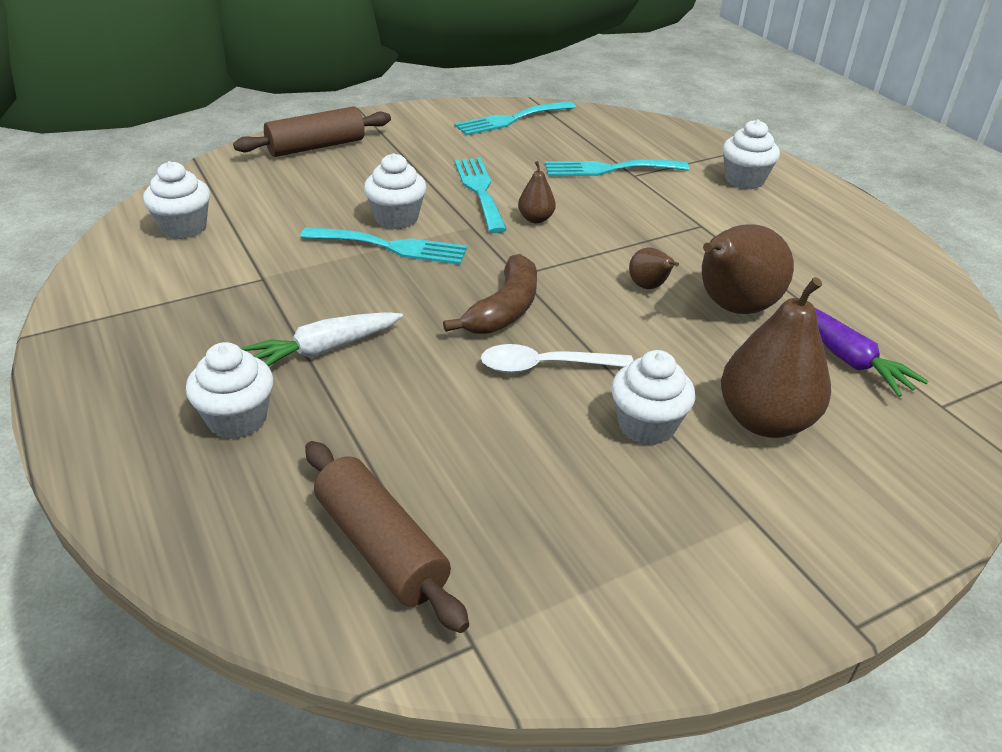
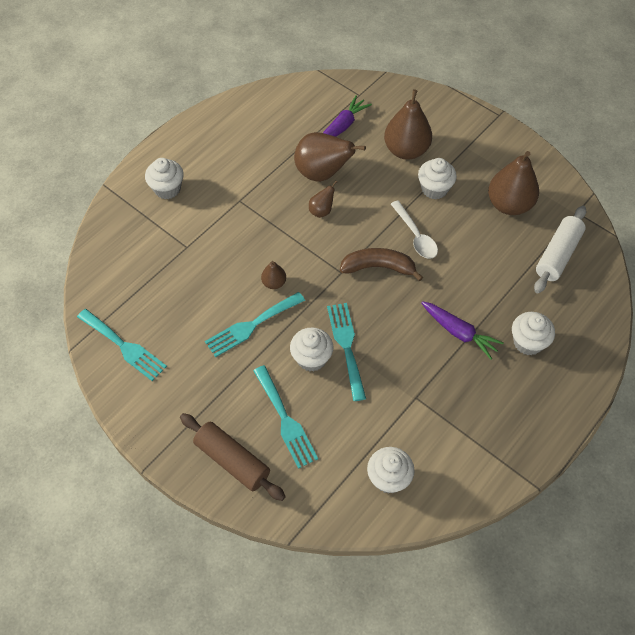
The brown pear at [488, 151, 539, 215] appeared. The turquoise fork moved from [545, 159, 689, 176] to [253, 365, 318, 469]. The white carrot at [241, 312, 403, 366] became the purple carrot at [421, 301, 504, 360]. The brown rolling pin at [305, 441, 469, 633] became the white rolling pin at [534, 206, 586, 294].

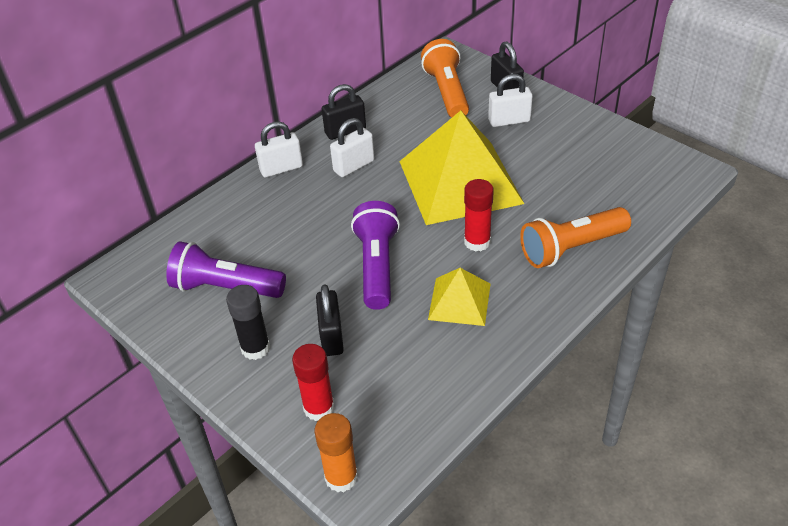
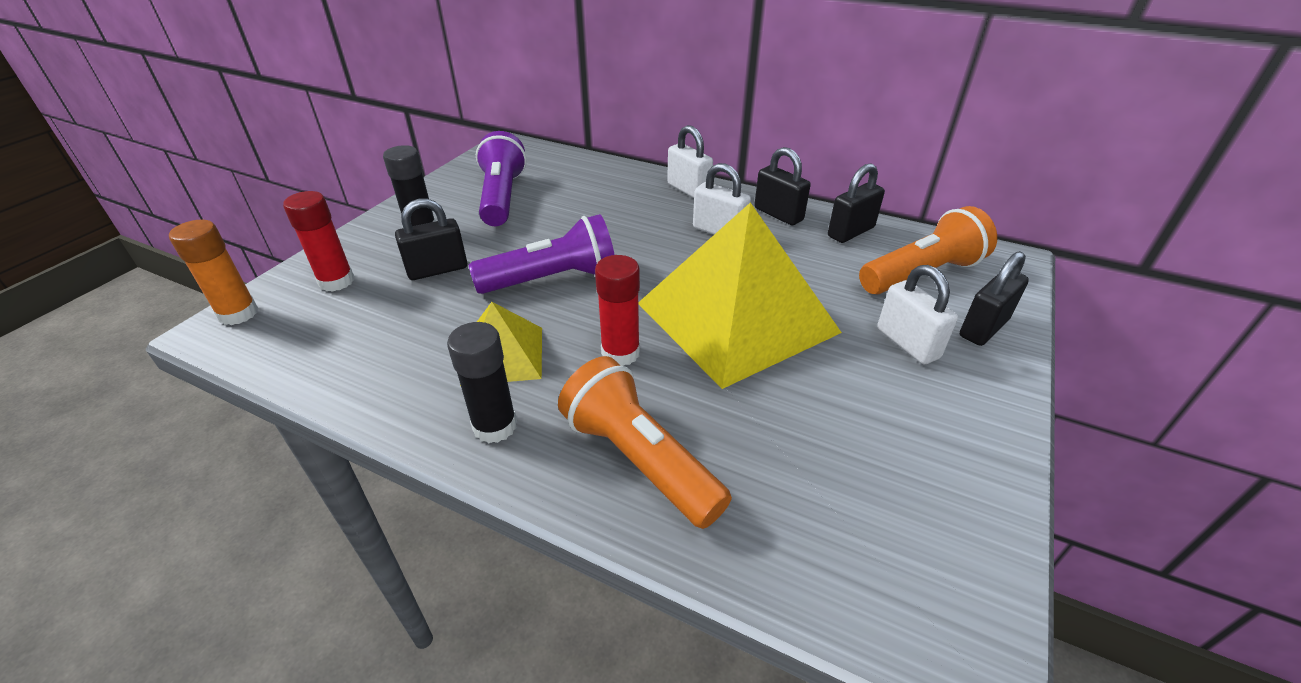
The black glue stick at [447, 322, 517, 443] appeared. The black padlock at [828, 164, 885, 243] appeared.

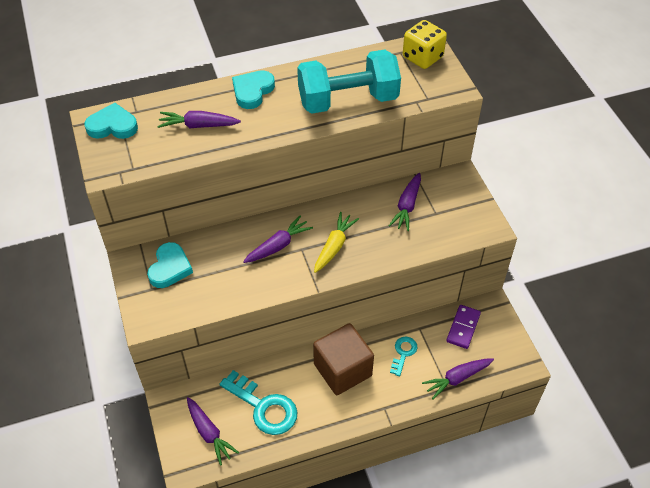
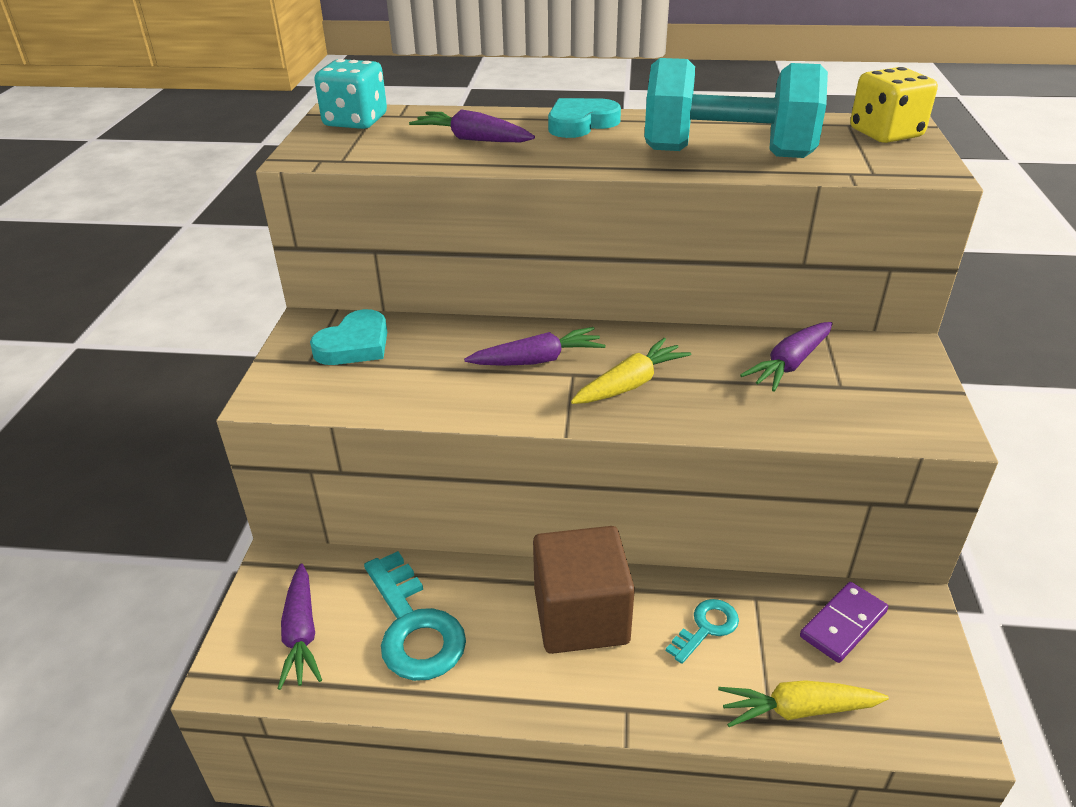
The turquoise heart at [85, 103, 138, 139] was replaced by the turquoise dice at [314, 59, 387, 129]. The purple carrot at [422, 358, 494, 400] became the yellow carrot at [718, 680, 889, 727].

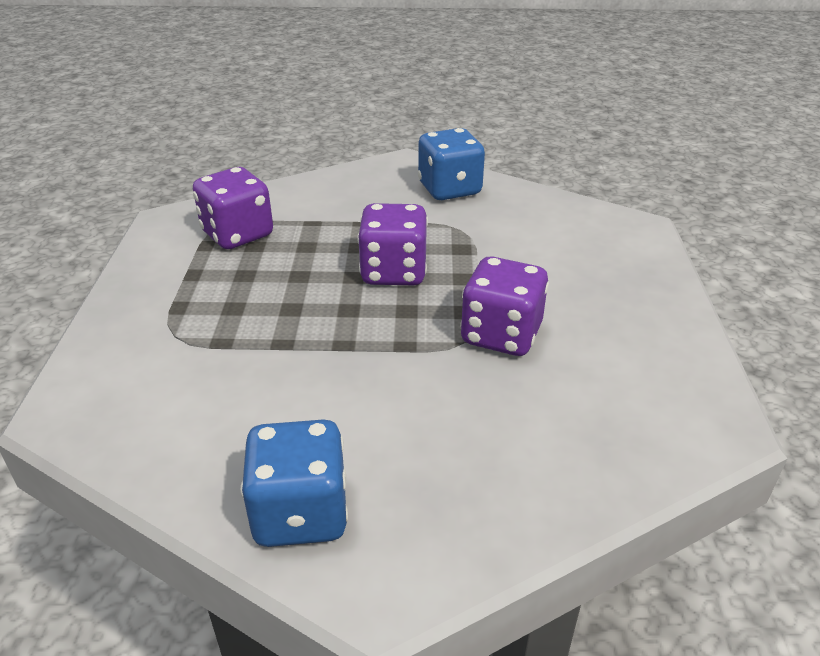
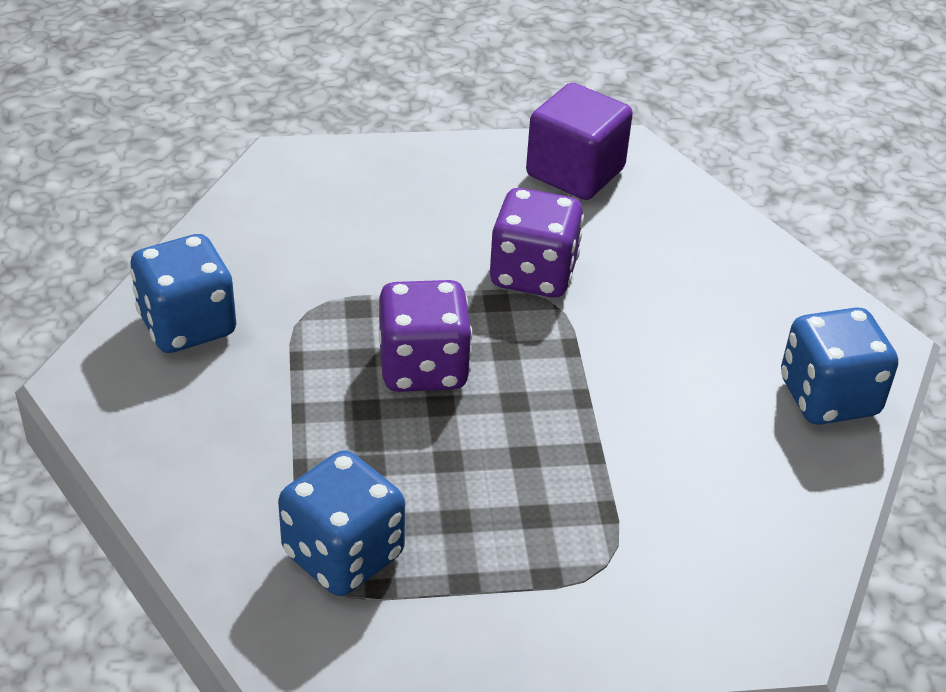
The purple cube at [526, 83, 633, 200] appeared. The purple dice at [193, 167, 273, 249] became the blue dice at [278, 450, 405, 596].

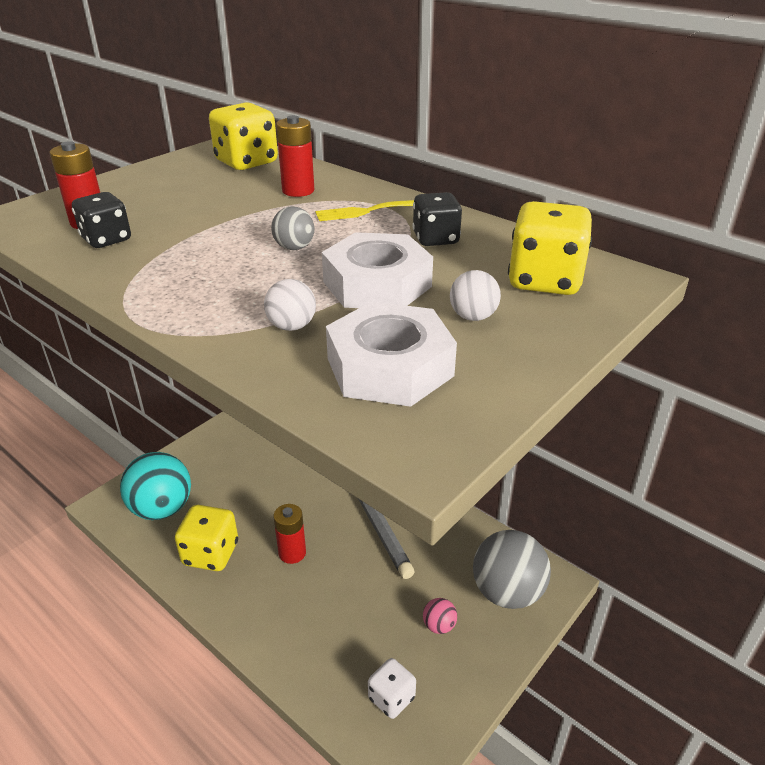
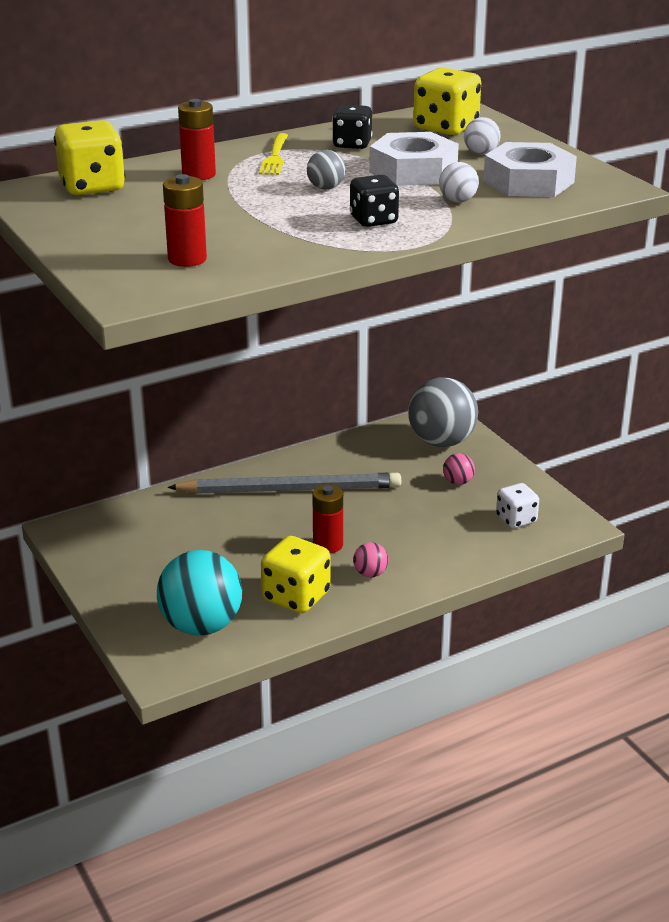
The pink ball at [353, 542, 388, 577] appeared. The black dice moved from [72, 192, 131, 248] to [350, 175, 399, 227].

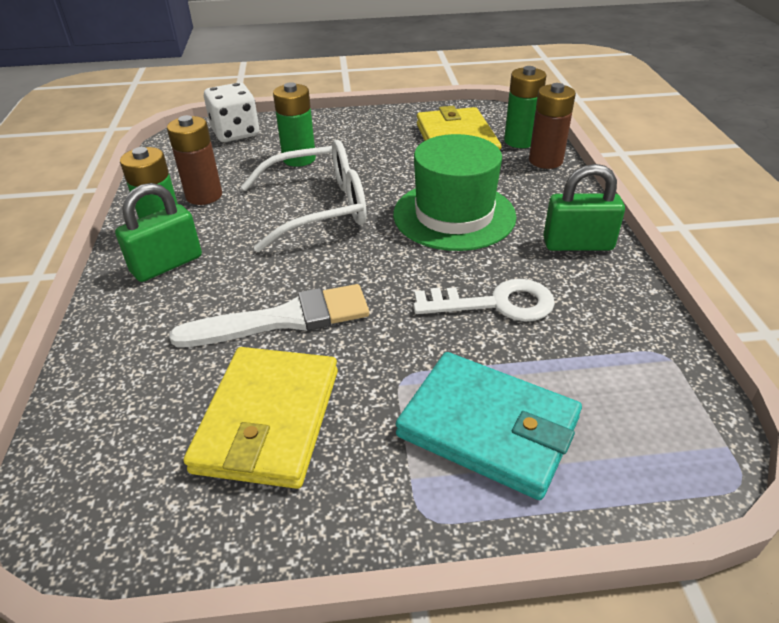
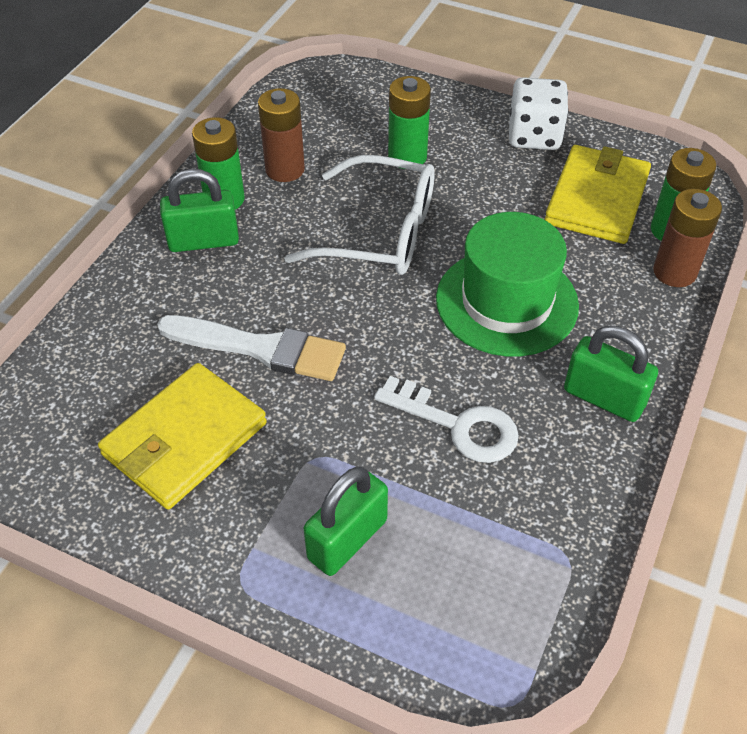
The white dice moved from [204, 83, 259, 142] to [509, 77, 569, 150]. The turquoise wallet at [396, 352, 582, 500] was replaced by the green padlock at [304, 467, 388, 576].

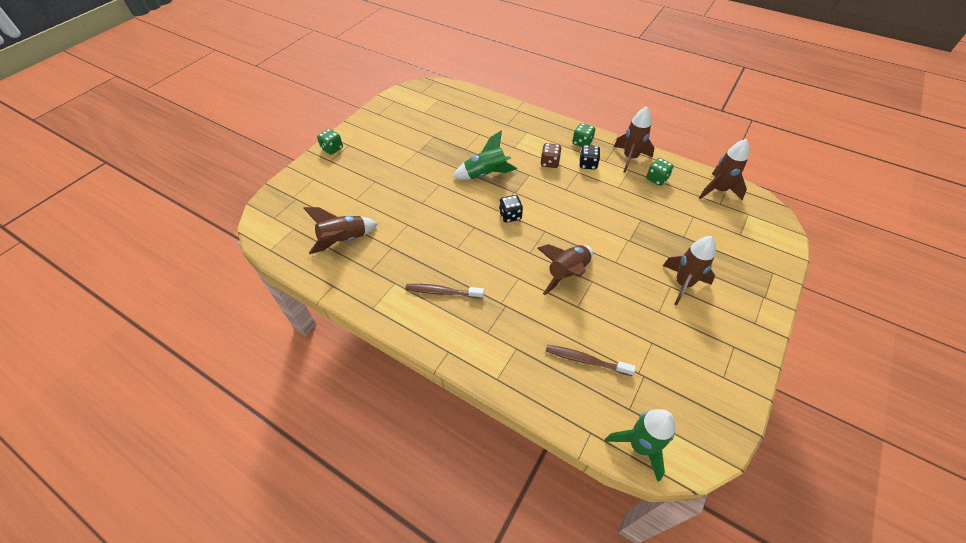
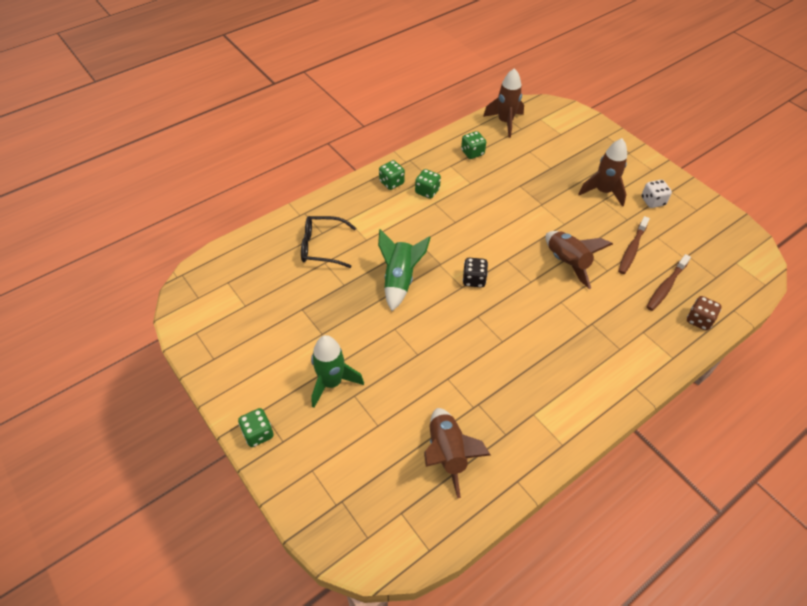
The brown rocket at [614, 106, 654, 173] disappeared. The black glasses at [301, 216, 356, 268] appeared. The white dice at [641, 180, 672, 208] appeared. The brown toothbrush moved from [405, 284, 484, 299] to [618, 216, 650, 274]. The brown dice moved from [540, 143, 561, 168] to [687, 296, 721, 331]. The green rocket moved from [605, 409, 675, 482] to [311, 335, 364, 408]. The black dice at [579, 145, 600, 170] became the green dice at [415, 169, 441, 199].

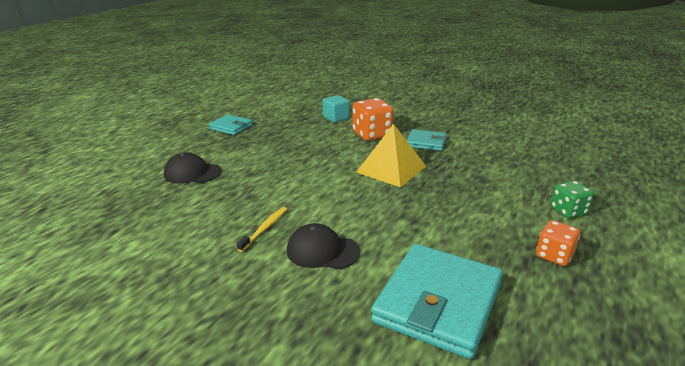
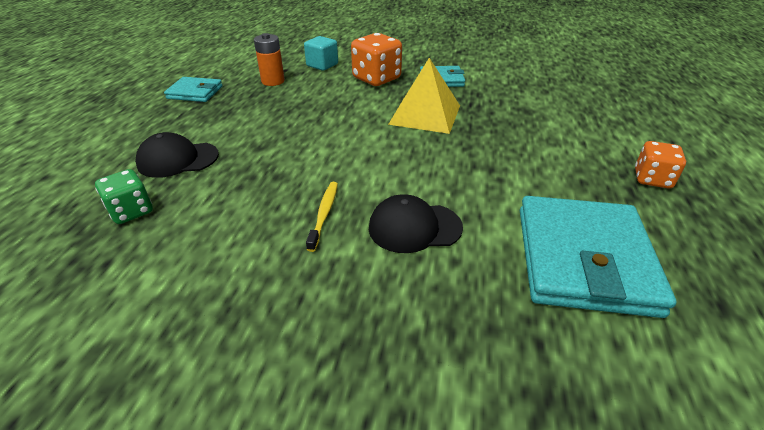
The orange battery at [254, 33, 285, 86] appeared. The green dice moved from [551, 181, 594, 218] to [95, 169, 153, 224].

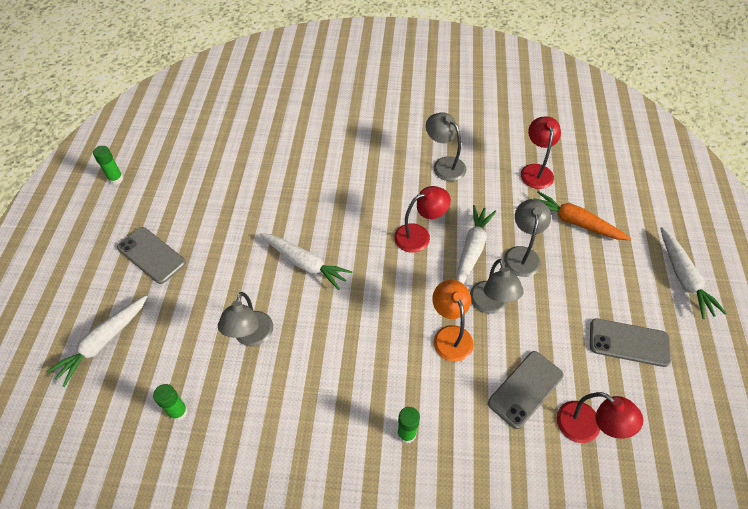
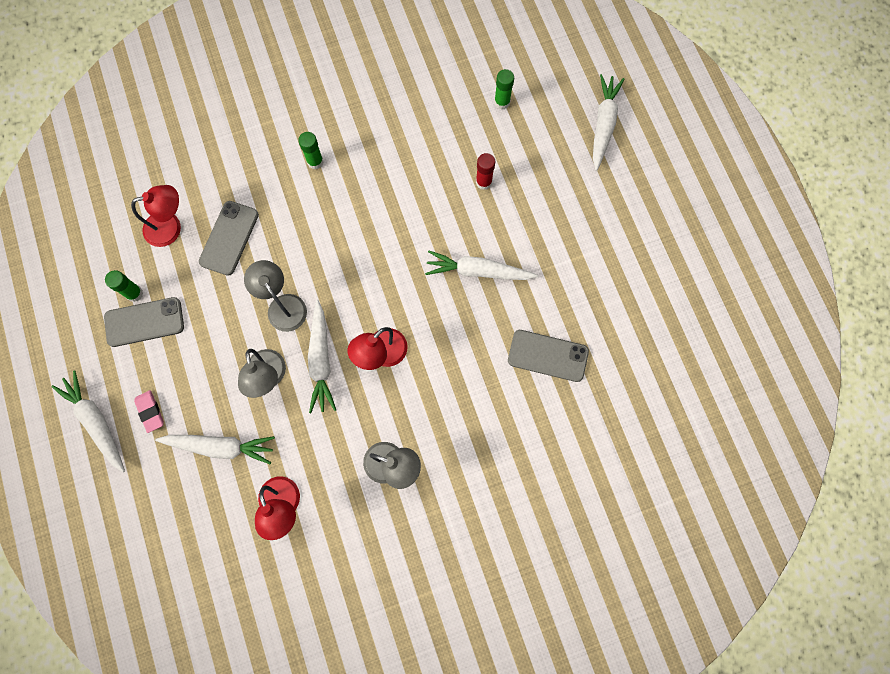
The orange lamp at [432, 280, 474, 362] disappeared. The pink eraser at [134, 390, 164, 433] appeared. The green glue stick moved from [93, 146, 123, 185] to [105, 270, 143, 302]. The grey phone moved from [117, 227, 186, 284] to [508, 330, 589, 382]. The grey lamp at [218, 292, 273, 346] was replaced by the red glue stick at [476, 153, 495, 190]. The orange carrot at [534, 191, 631, 240] became the white carrot at [155, 435, 275, 464]. The red lamp at [557, 392, 643, 443] turned 150 degrees clockwise.

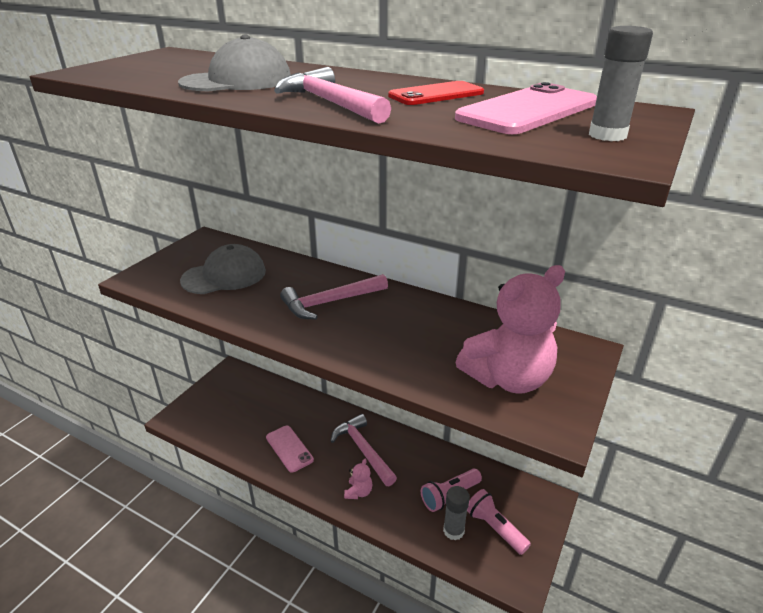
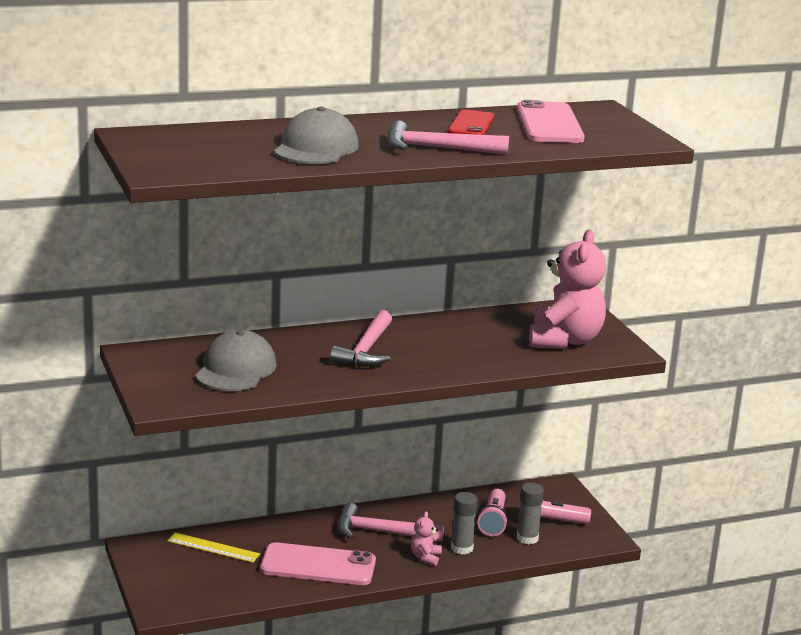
The yellow ruler at [167, 533, 260, 563] appeared. The grey glue stick moved from [589, 26, 653, 141] to [451, 492, 478, 555]. The pink teddy bear at [344, 458, 373, 499] turned 135 degrees counterclockwise. The pink phone at [266, 426, 314, 473] changed to 1.54 times the size.

